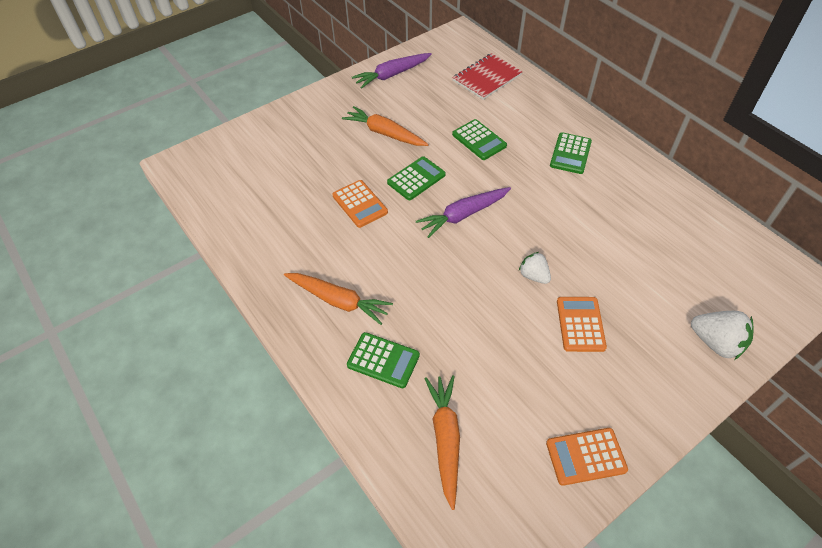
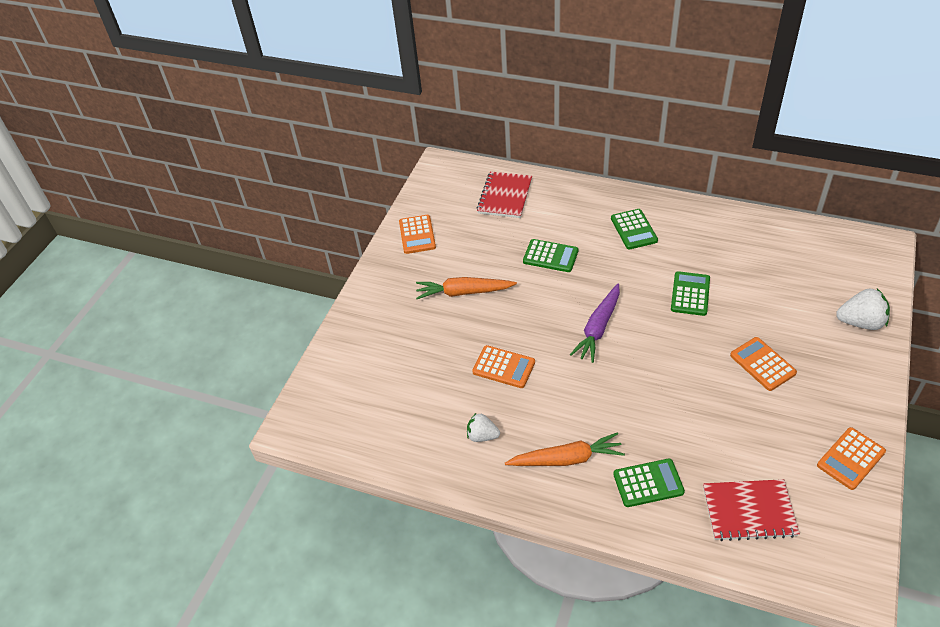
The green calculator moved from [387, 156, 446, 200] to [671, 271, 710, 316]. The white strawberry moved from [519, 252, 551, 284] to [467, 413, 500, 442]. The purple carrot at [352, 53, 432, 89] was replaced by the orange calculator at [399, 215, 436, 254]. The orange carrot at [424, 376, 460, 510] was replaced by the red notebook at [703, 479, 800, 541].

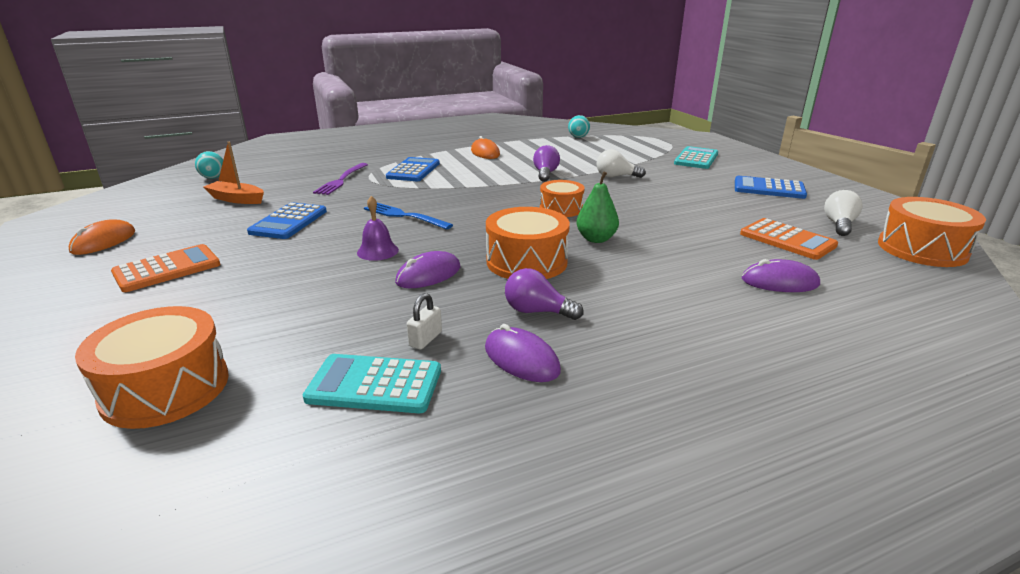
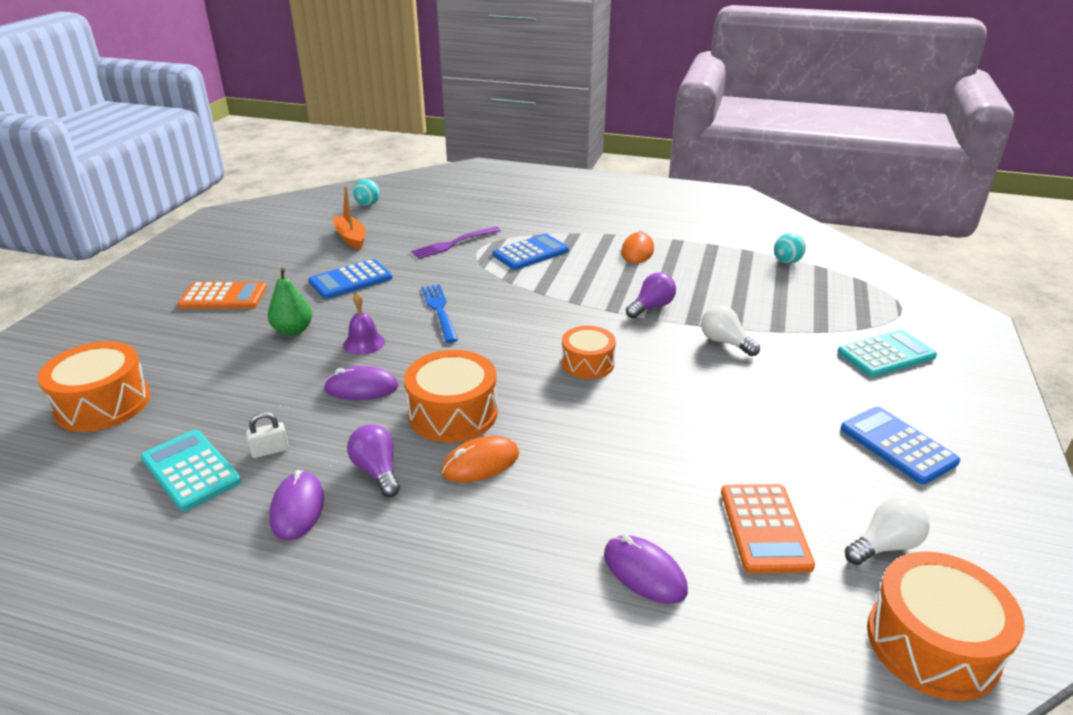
The orange mouse moved from [69, 219, 135, 255] to [441, 436, 519, 483]. The green pear moved from [577, 172, 619, 243] to [268, 268, 312, 336].

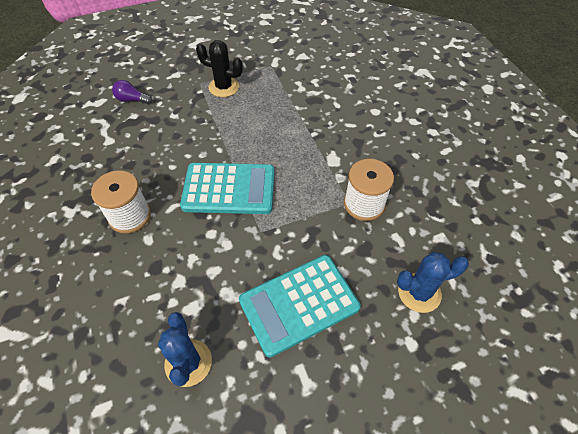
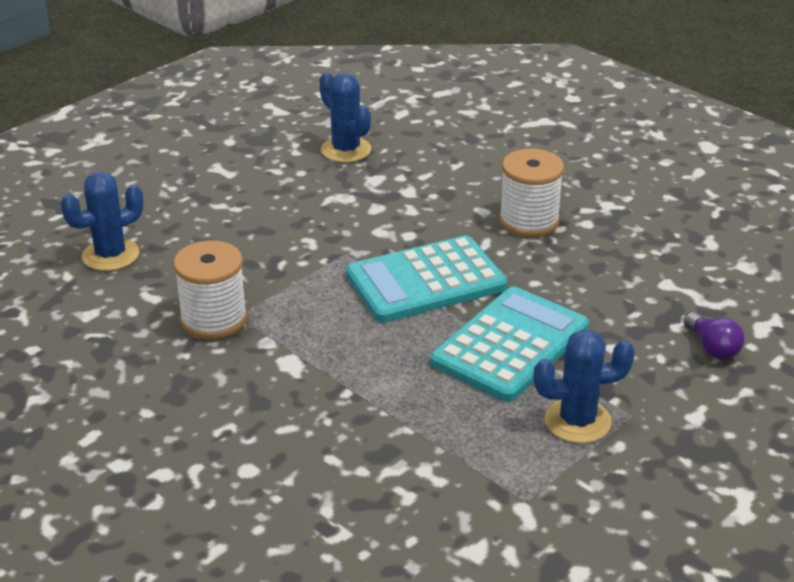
The turquoise calculator moved from [239, 255, 361, 357] to [430, 286, 589, 402]. The black cactus at [196, 40, 243, 97] became the blue cactus at [533, 329, 635, 443]. The purple light bulb at [112, 80, 152, 104] turned 75 degrees clockwise.

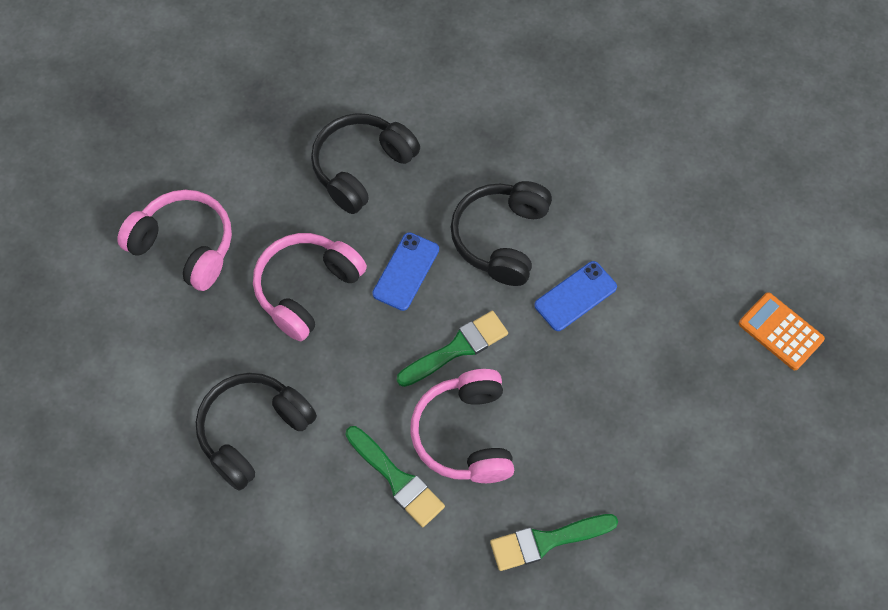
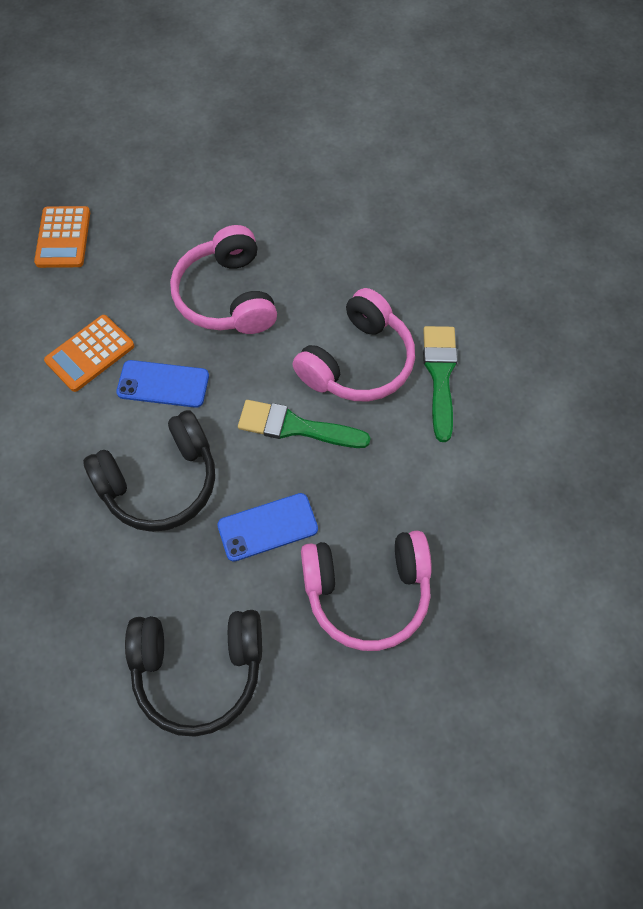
The black headphones at [196, 373, 317, 491] disappeared. The green brush at [490, 514, 618, 571] disappeared. The orange calculator at [44, 315, 134, 392] appeared. The pink headphones moved from [117, 190, 232, 291] to [170, 225, 277, 334].

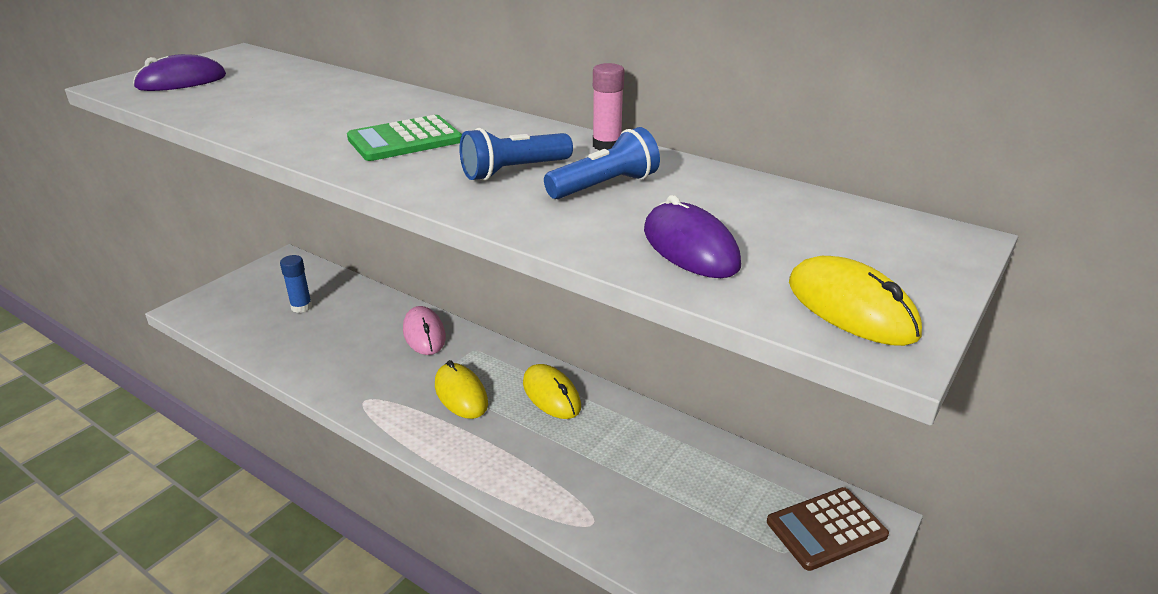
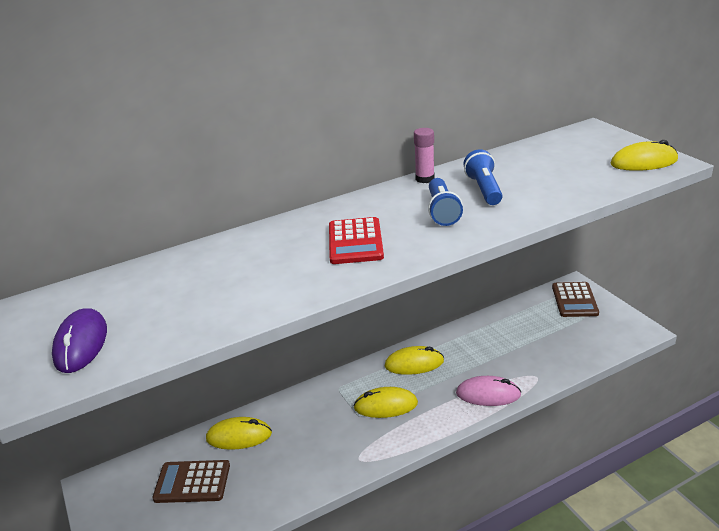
The purple mouse at [644, 195, 741, 278] disappeared. The yellow mouse at [206, 417, 272, 450] appeared. The pink mouse moved from [403, 306, 446, 355] to [456, 376, 521, 406]. The blue glue stick at [280, 255, 312, 313] was replaced by the brown calculator at [152, 460, 230, 503]. The green calculator at [347, 115, 462, 161] became the red calculator at [329, 217, 384, 264].

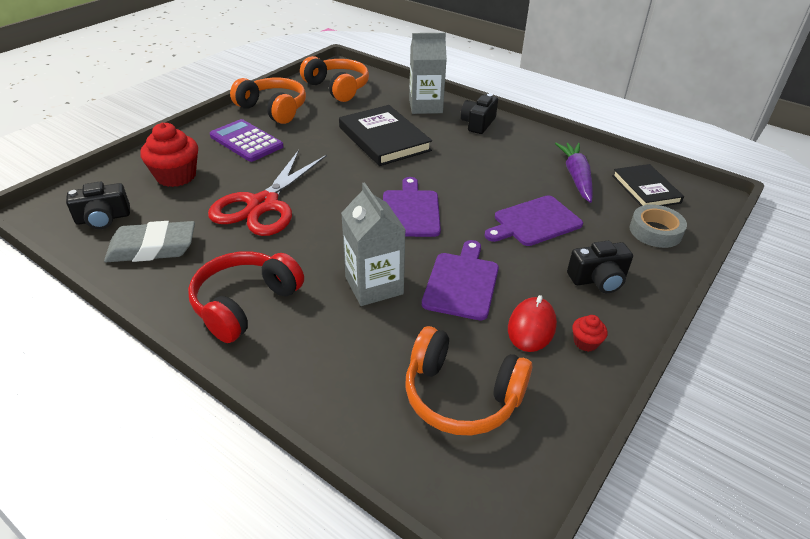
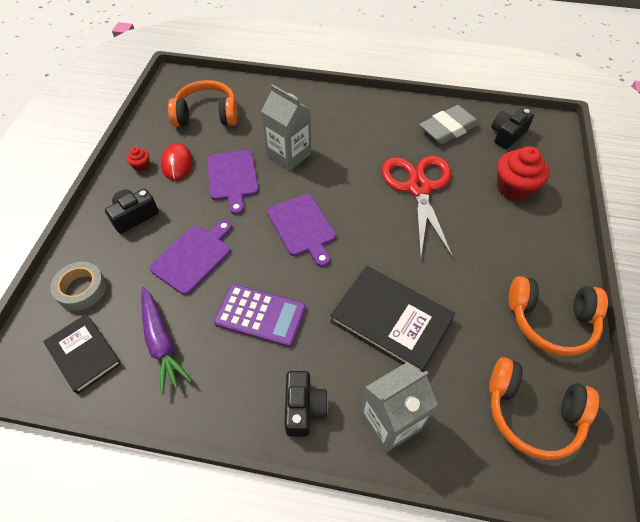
The red headphones at [188, 251, 304, 343] disappeared. The purple calculator moved from [210, 119, 284, 162] to [214, 284, 306, 347].

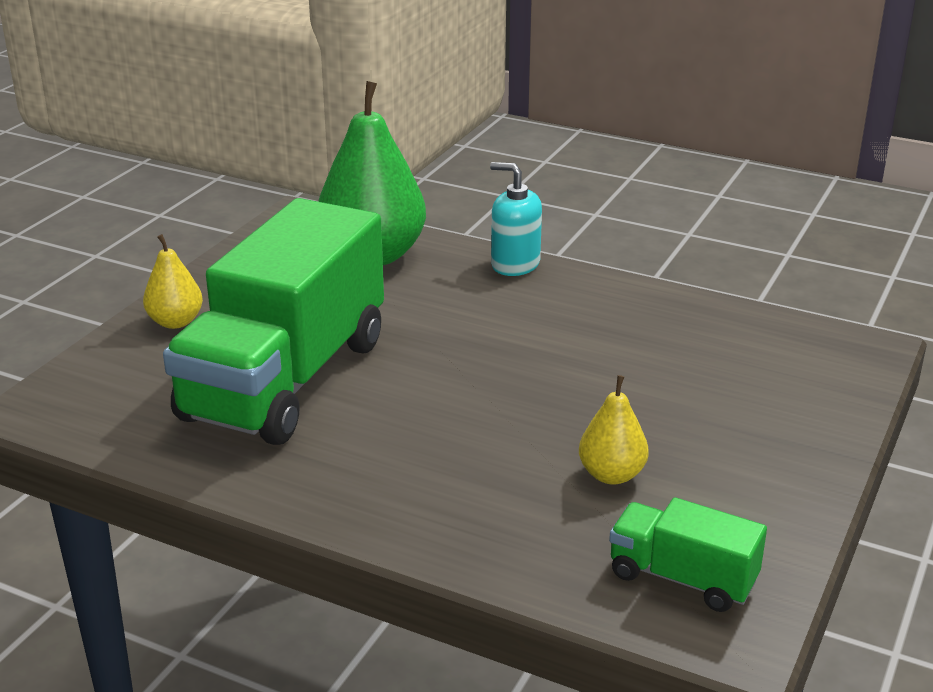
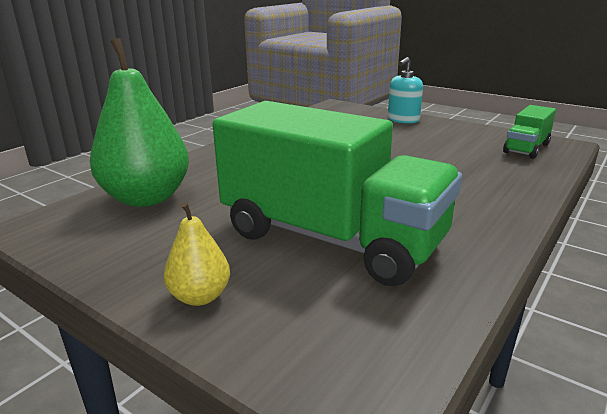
The yellow pear at [579, 375, 649, 485] disappeared. The turquoise soap dispenser moved from [490, 162, 542, 276] to [388, 57, 423, 124].

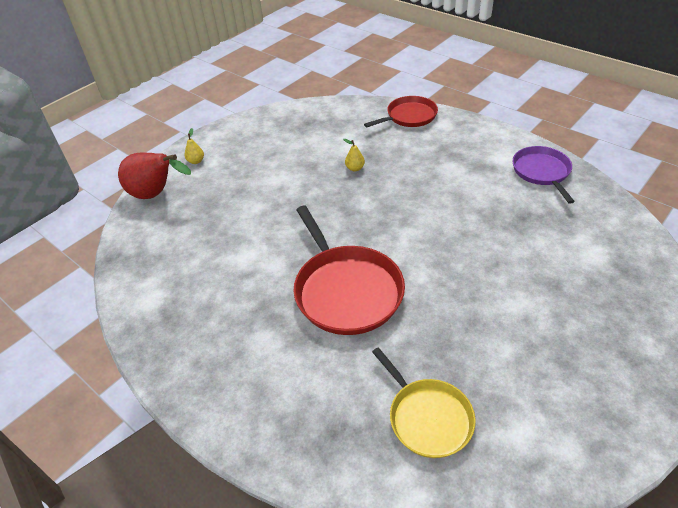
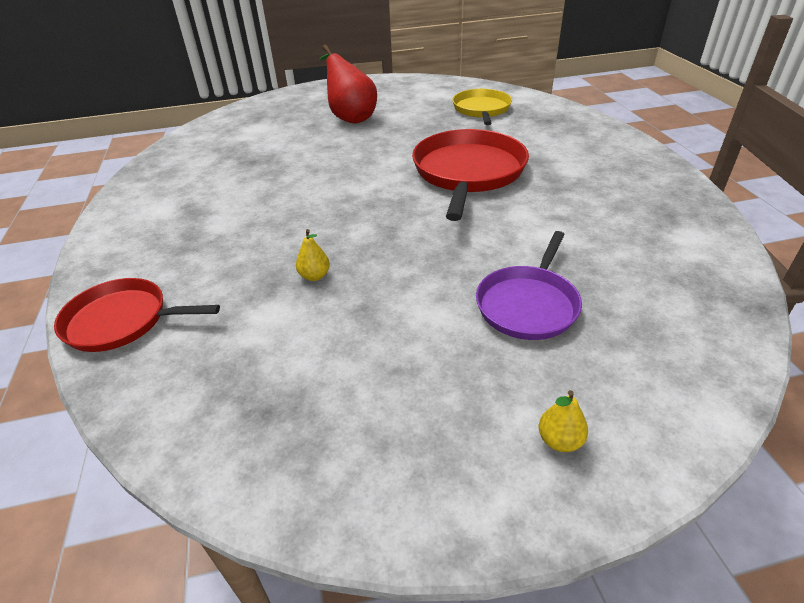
The red pear moved from [118, 153, 191, 199] to [320, 44, 377, 124]. The purple pan moved from [513, 146, 575, 204] to [476, 231, 582, 340].

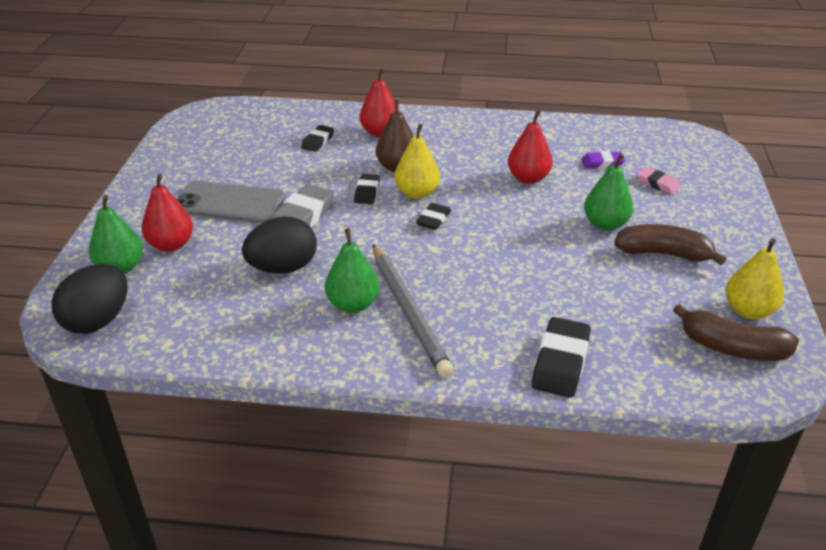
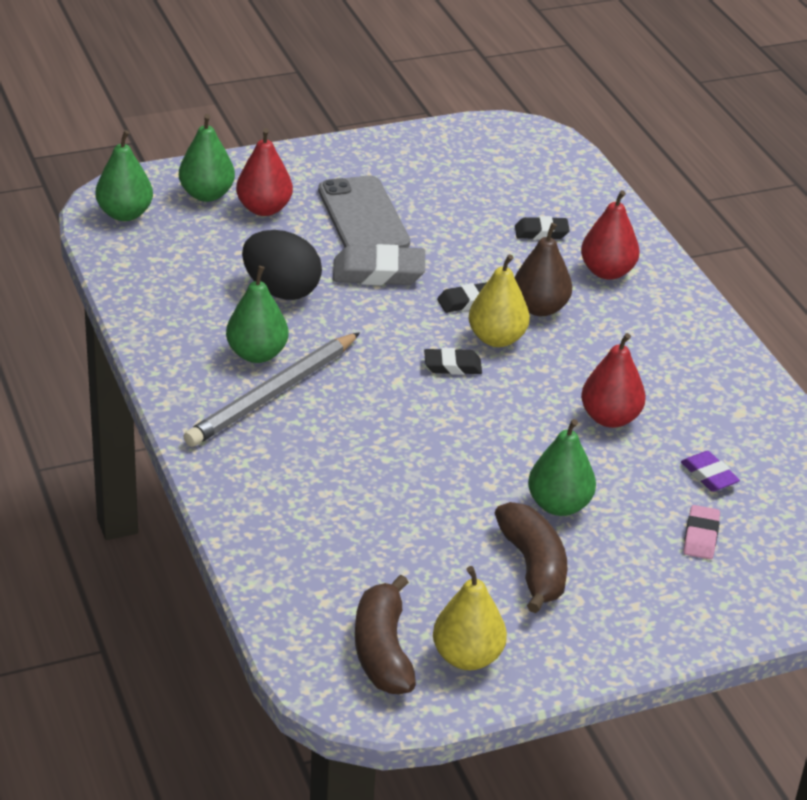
The black eraser at [532, 317, 591, 398] disappeared. The black egg at [52, 264, 128, 334] was replaced by the green pear at [95, 130, 153, 221].

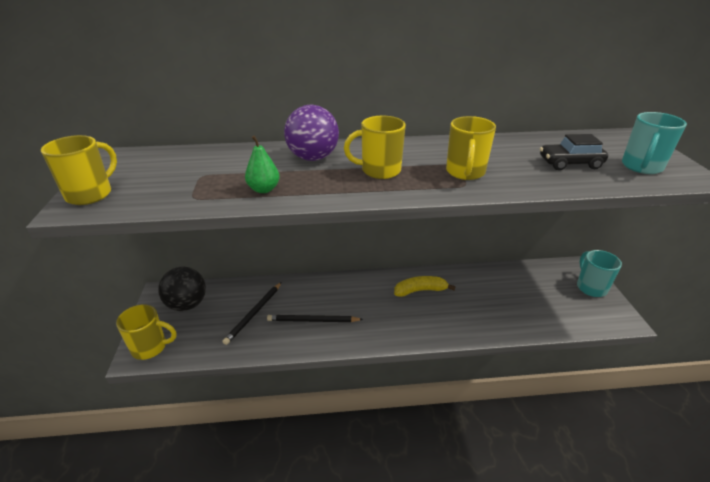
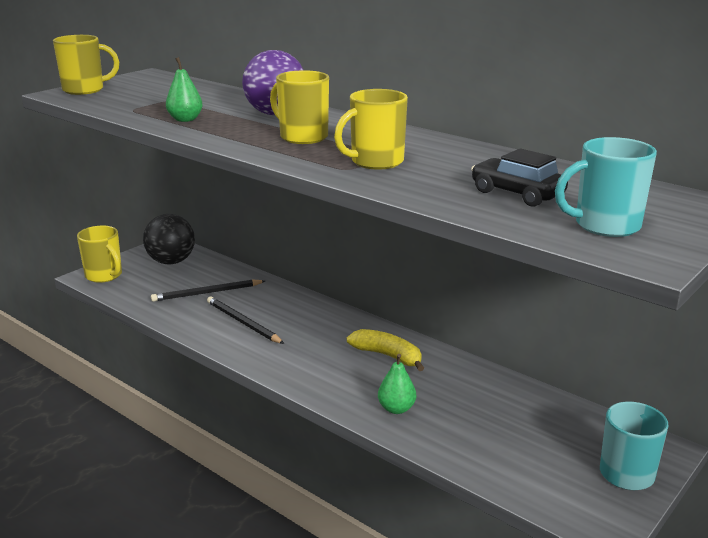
The green pear at [378, 354, 416, 414] appeared.

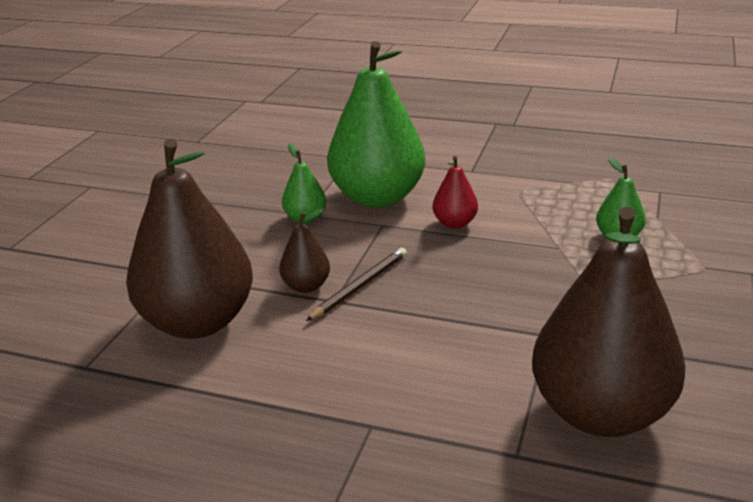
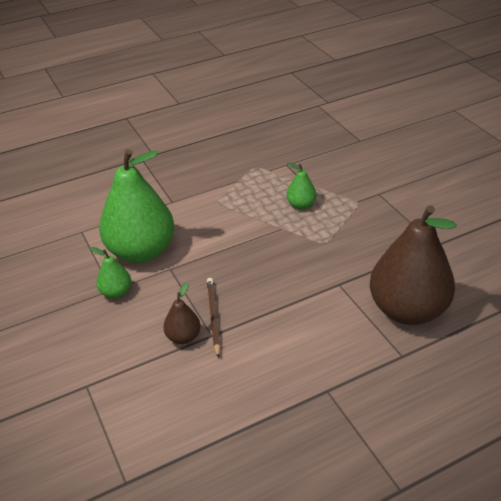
The brown pear at [126, 139, 253, 339] disappeared. The red pear at [433, 156, 478, 229] disappeared.

